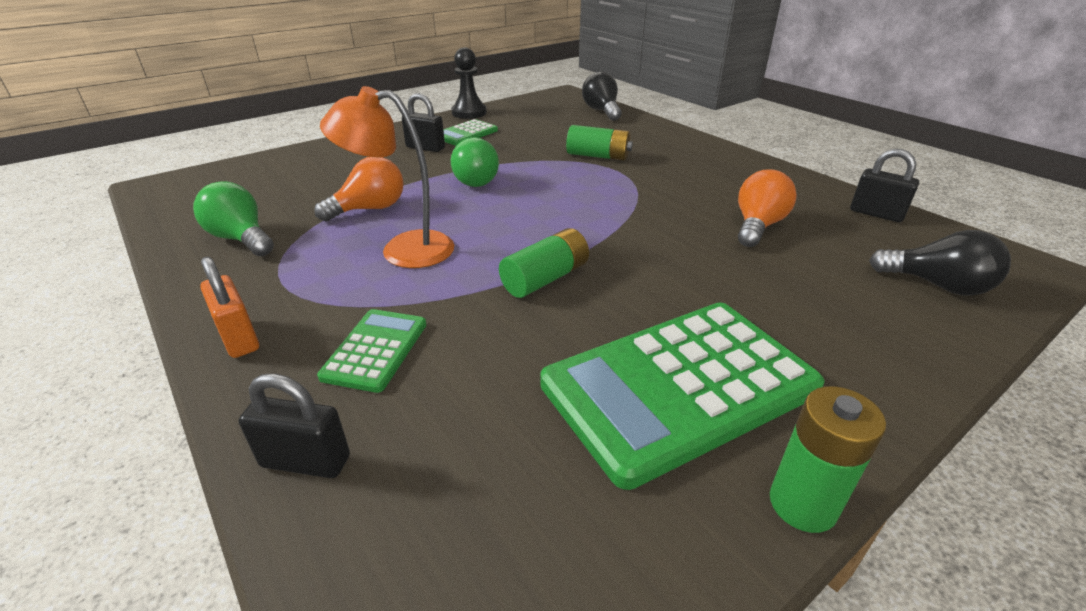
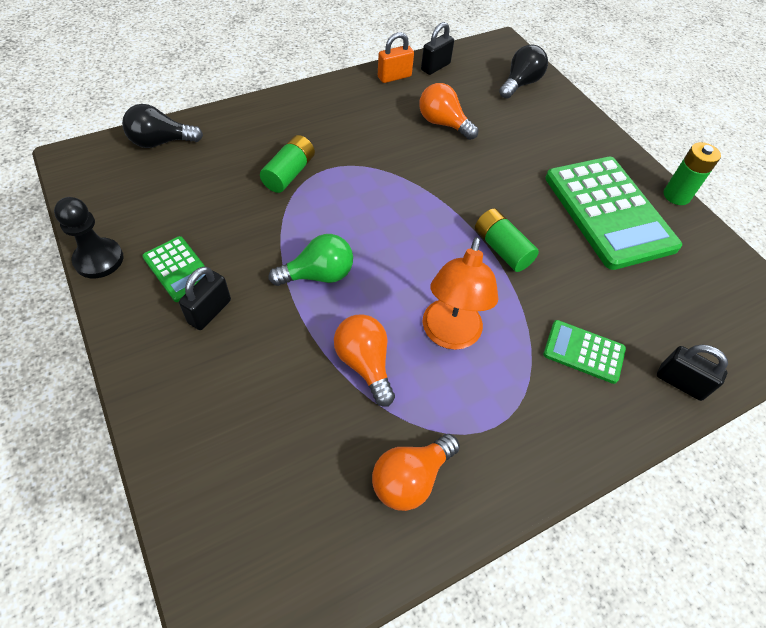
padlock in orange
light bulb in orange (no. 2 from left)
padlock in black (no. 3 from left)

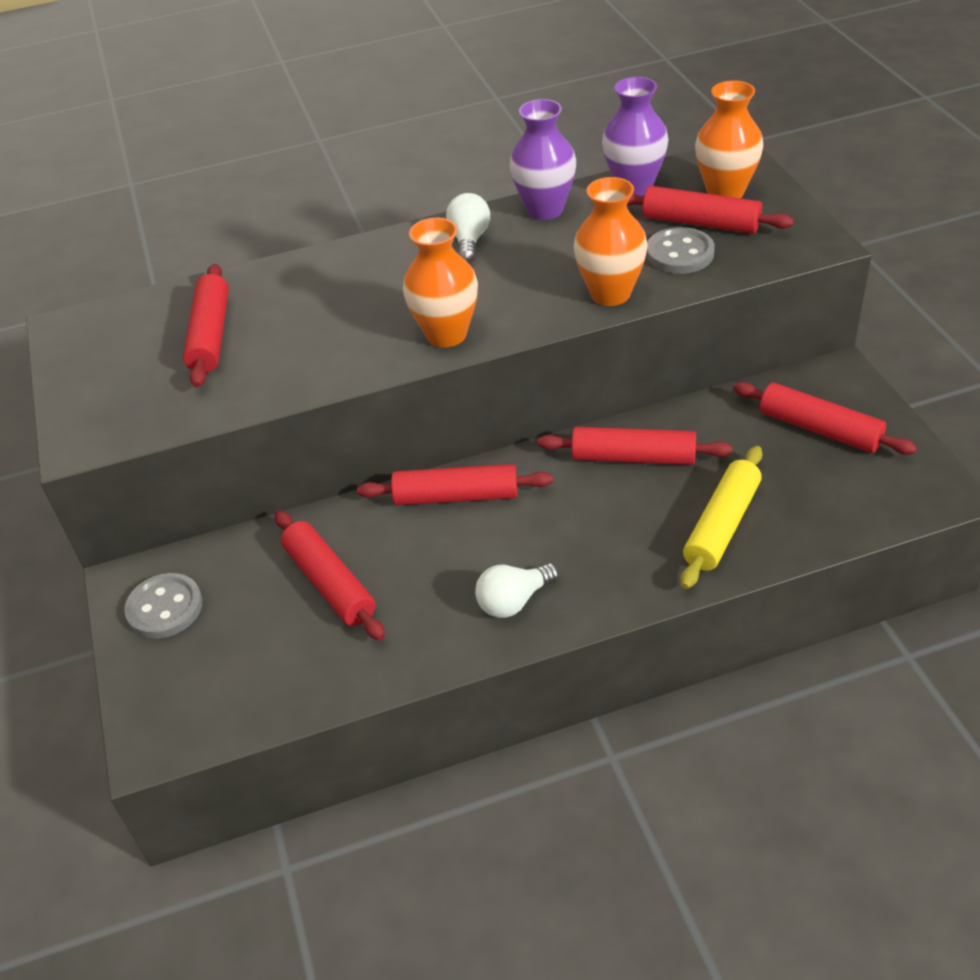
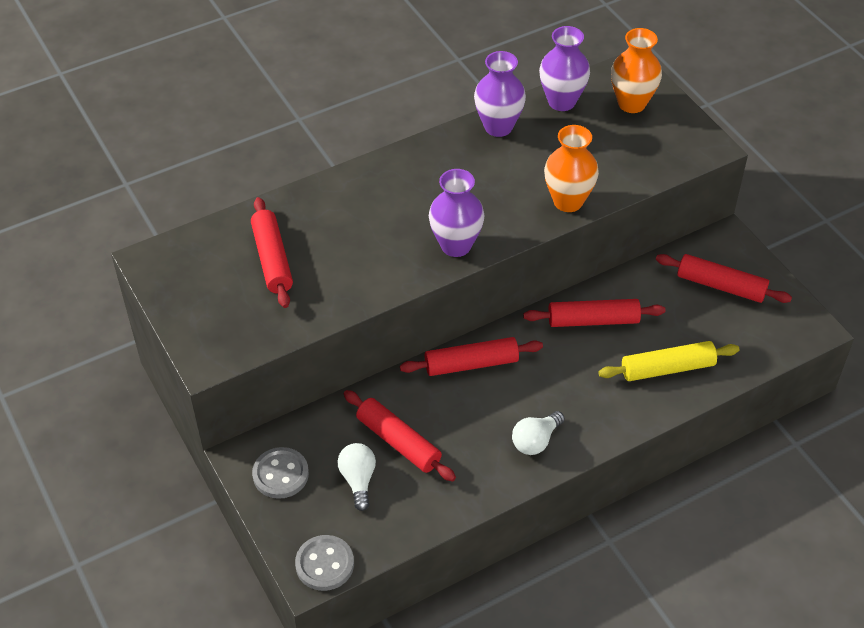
rolling pin in red (no. 5 from left in the first image)
light bulb in white (no. 1 from left)
button in grey (no. 2 from left)
vase in purple (no. 1 from left)
rolling pin in yellow

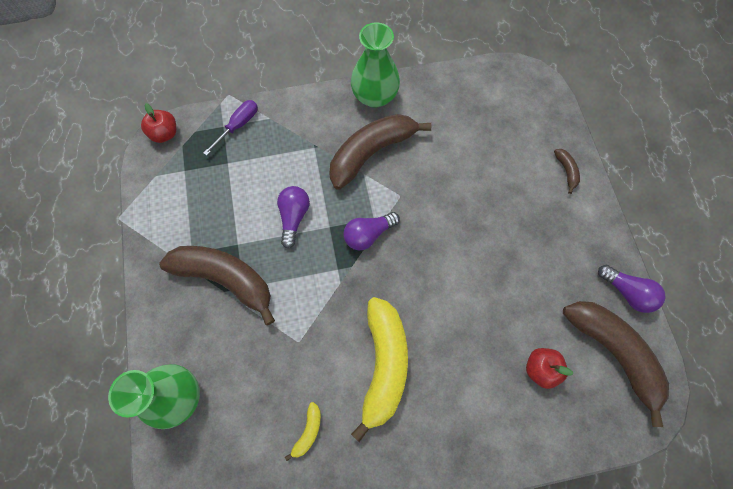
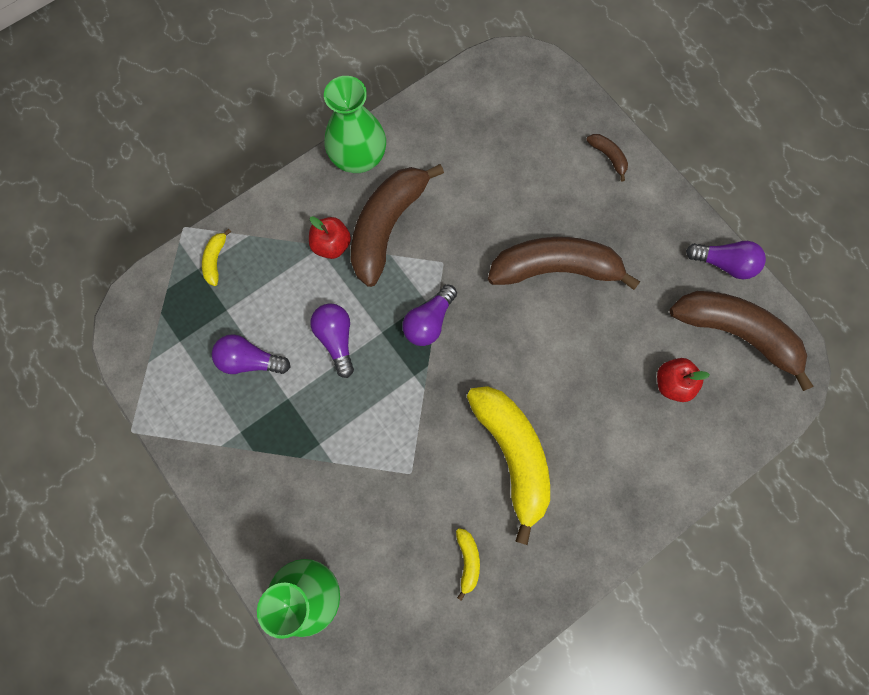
light bulb in purple (no. 1 from left)
apple in red (no. 1 from left)
banana in brown (no. 2 from left)
banana in yellow (no. 1 from left)

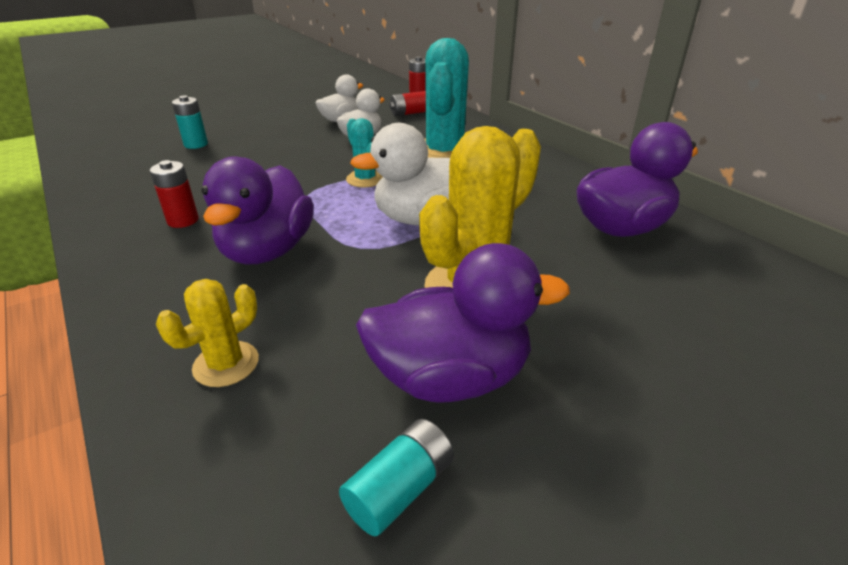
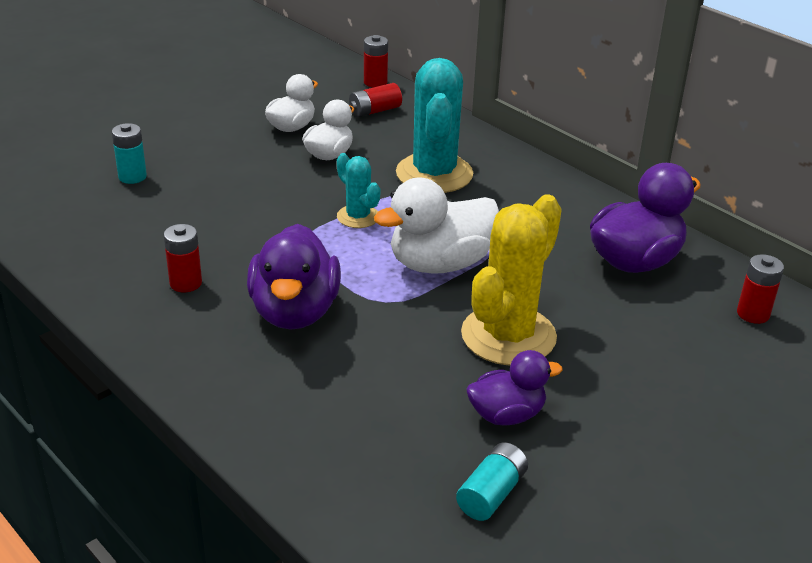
cactus in yellow (no. 1 from left in the first image)
battery in red (no. 4 from left)
duck in purple (no. 2 from left)

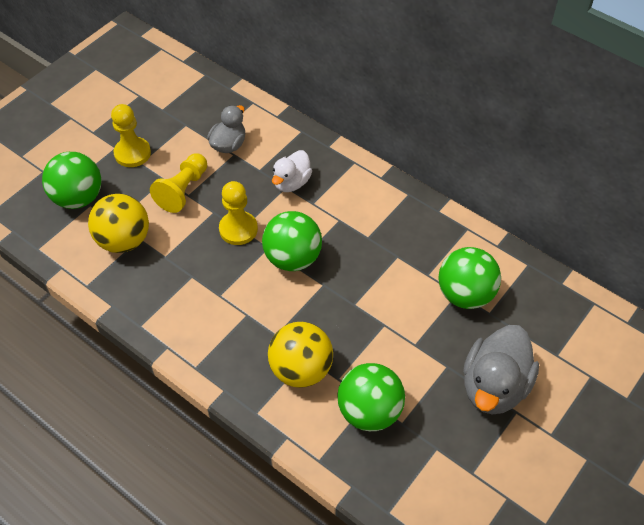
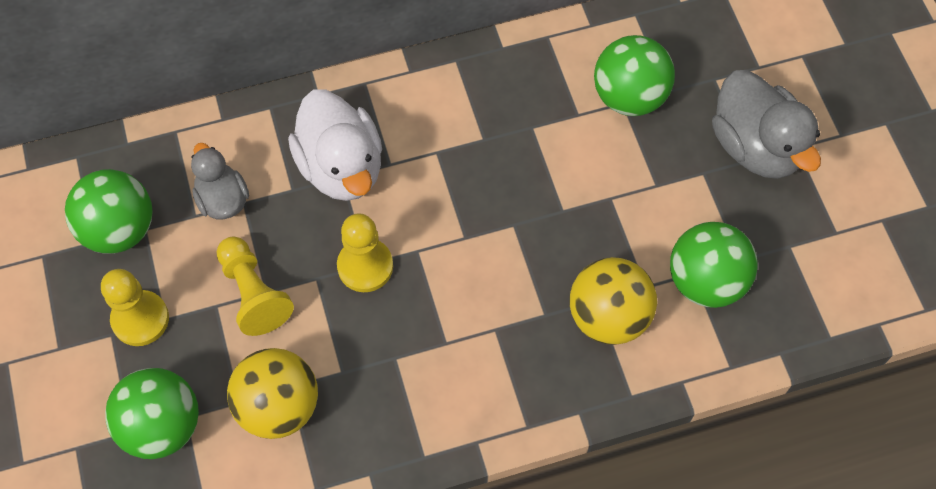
ball in green (no. 1 from left)
duck in white

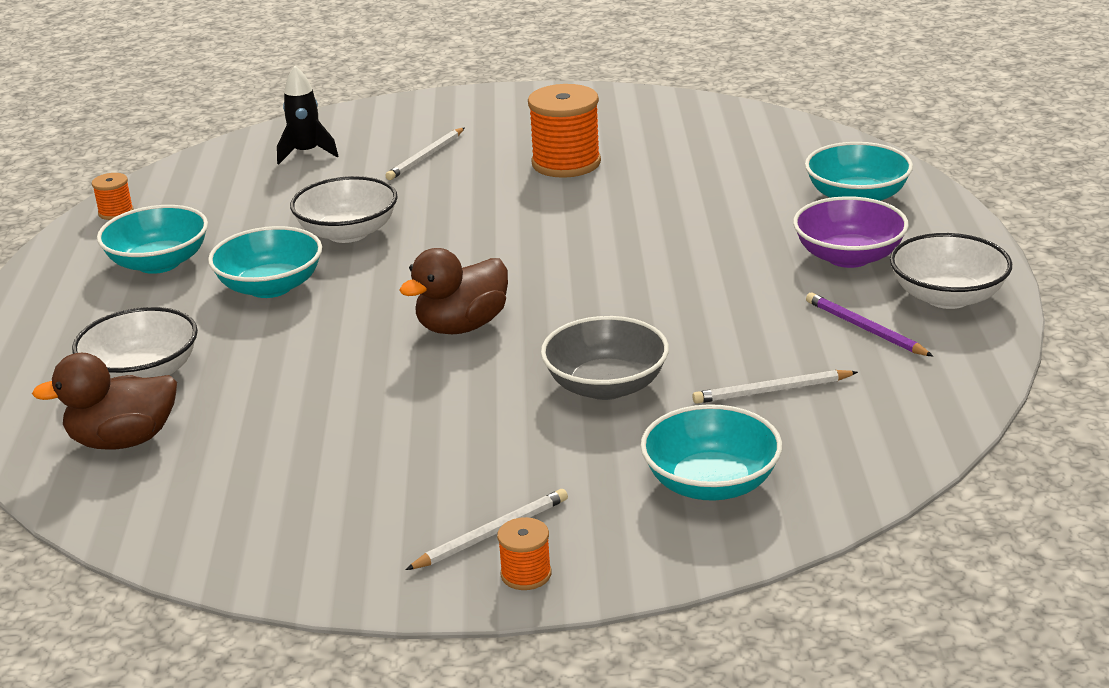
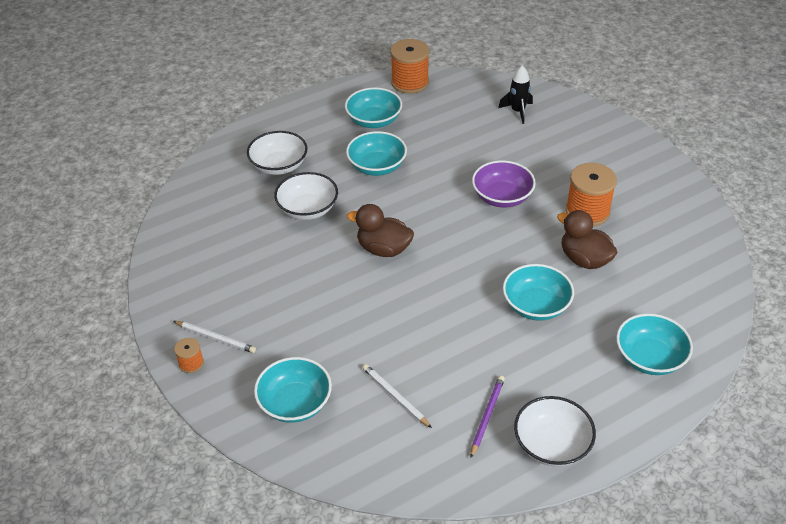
pencil in white (no. 1 from left in the first image)
bowl in grey
bowl in turquoise (no. 4 from left)
duck in brown (no. 2 from left)
bowl in white (no. 2 from left)
bowl in purple
spool in orange (no. 2 from left)

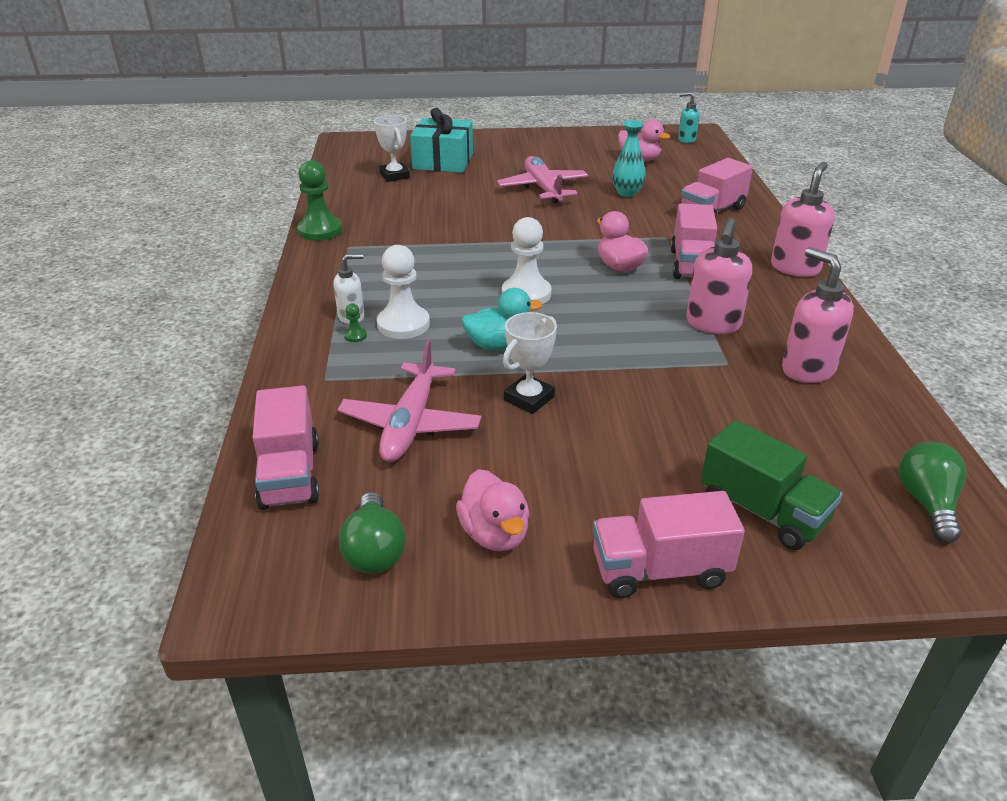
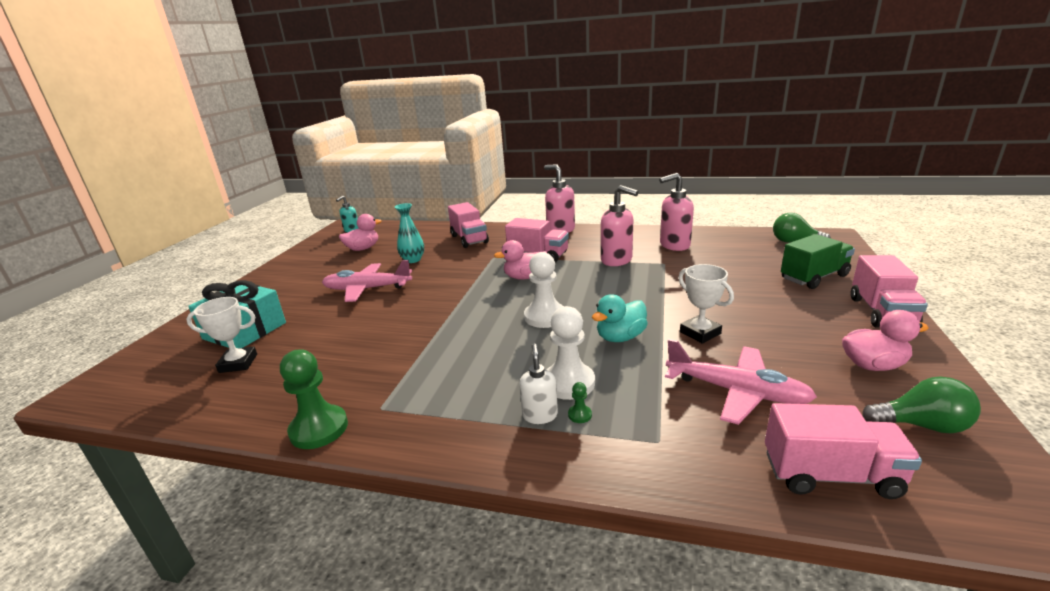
duck in turquoise

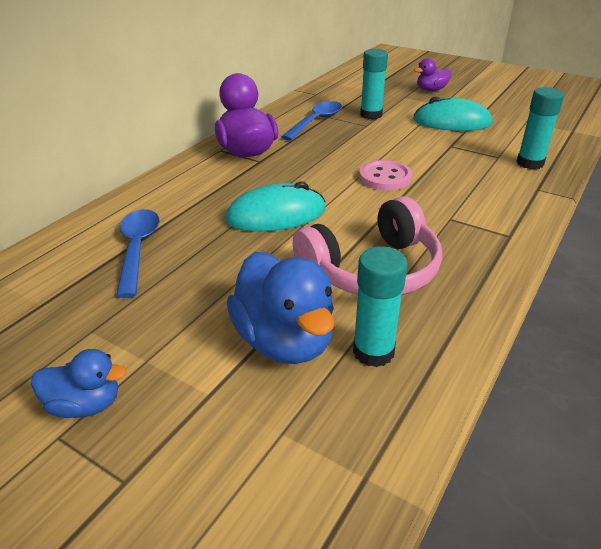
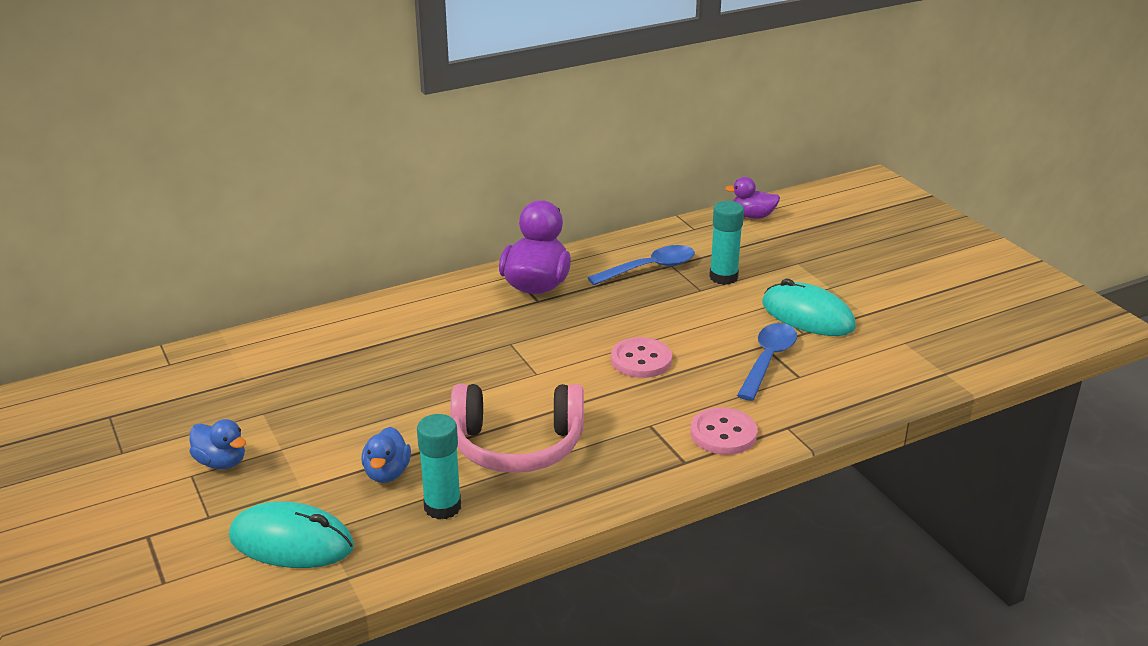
glue stick in turquoise (no. 3 from left in the first image)
button in pink (no. 2 from left)
spoon in blue (no. 2 from left)
mouse in turquoise (no. 1 from left)
duck in purple (no. 2 from left)
duck in blue (no. 2 from left)

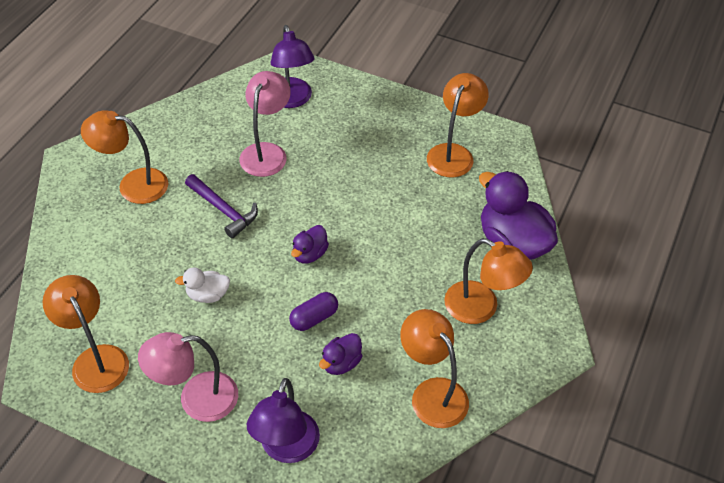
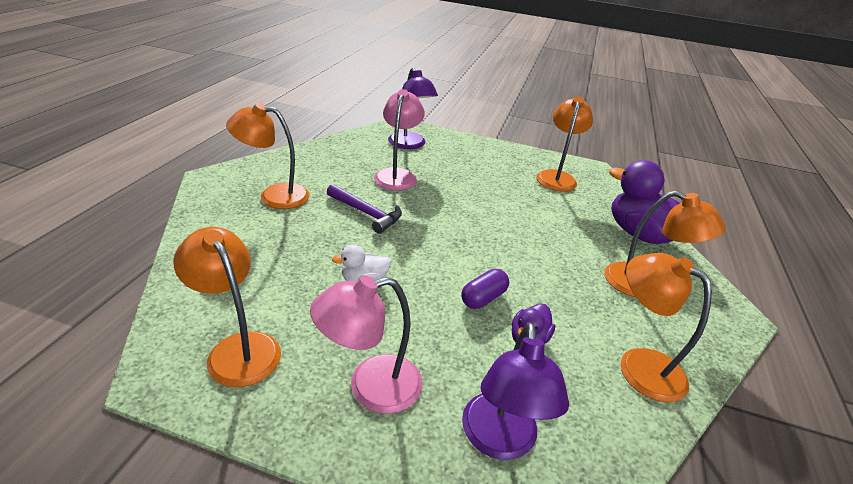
duck in purple (no. 1 from left in the first image)

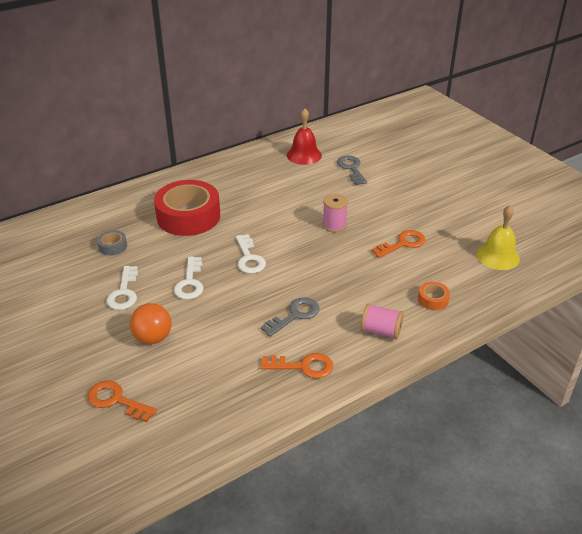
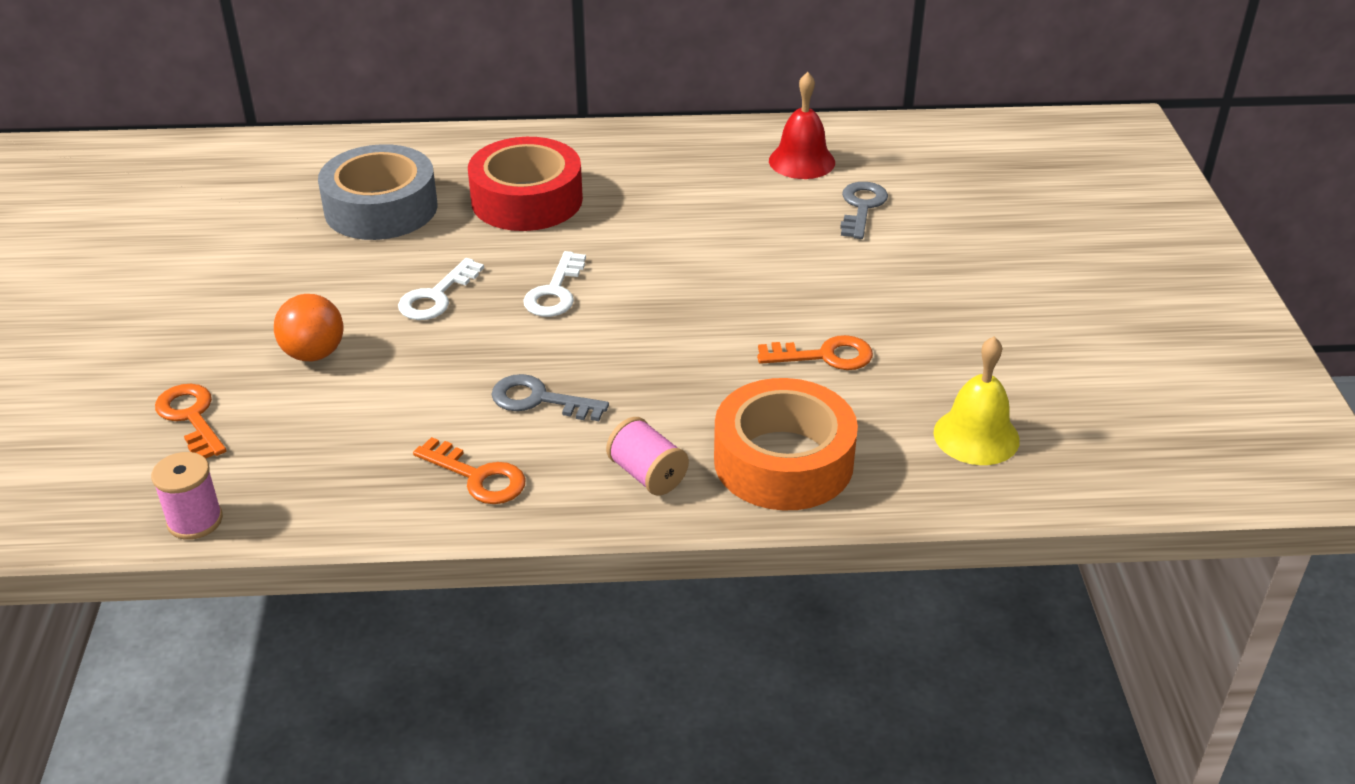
key in white (no. 1 from left in the first image)
spool in pink (no. 1 from left)
key in grey (no. 1 from left)
tape in grey
tape in orange

